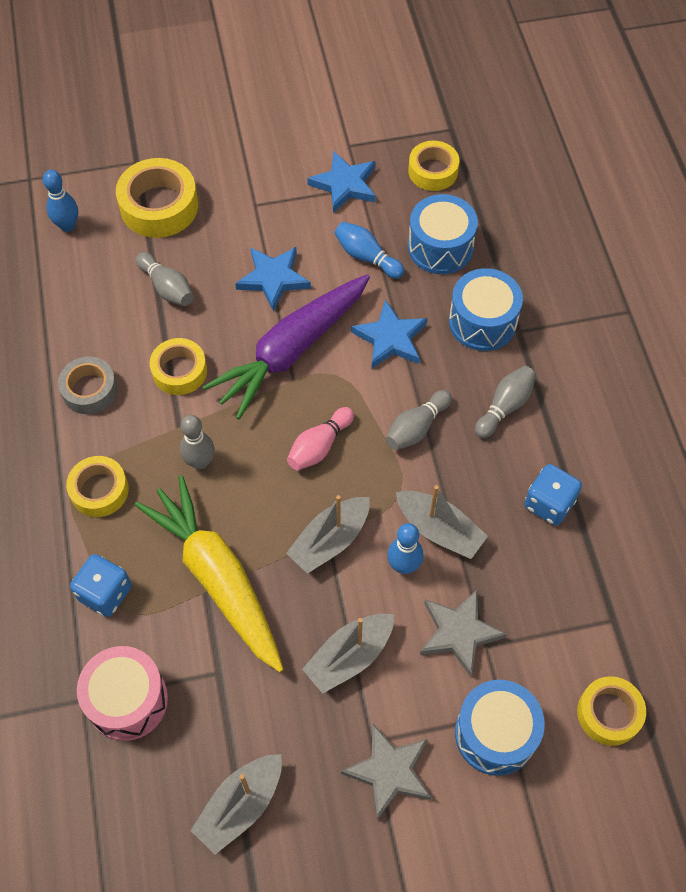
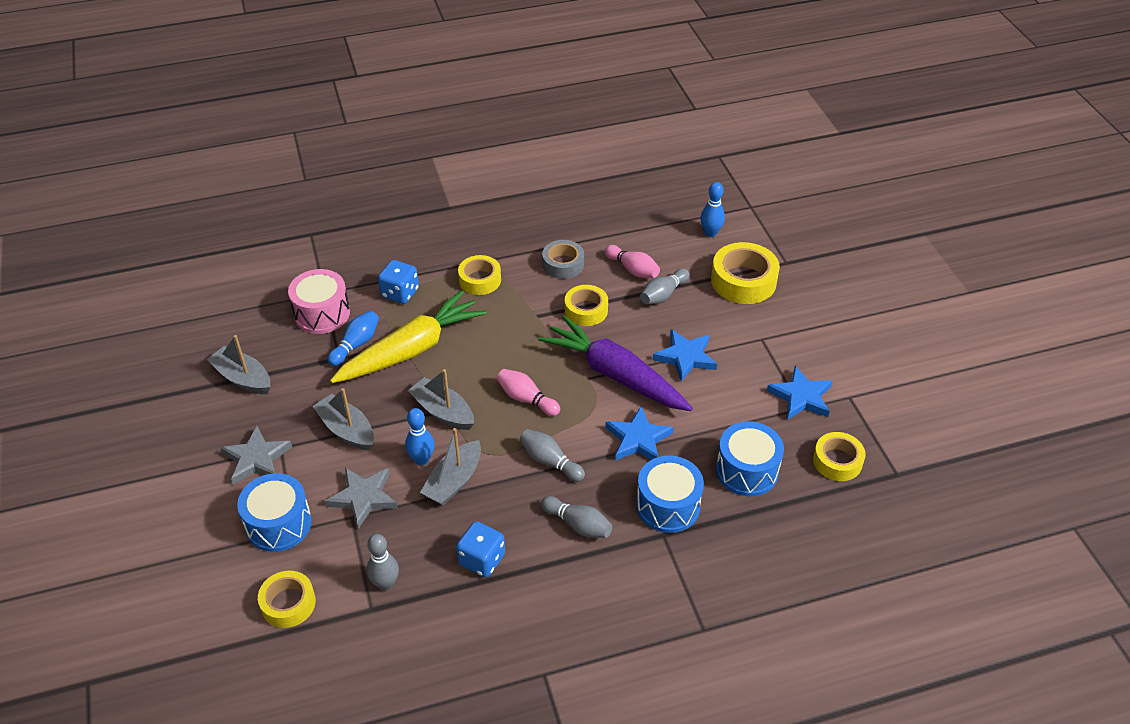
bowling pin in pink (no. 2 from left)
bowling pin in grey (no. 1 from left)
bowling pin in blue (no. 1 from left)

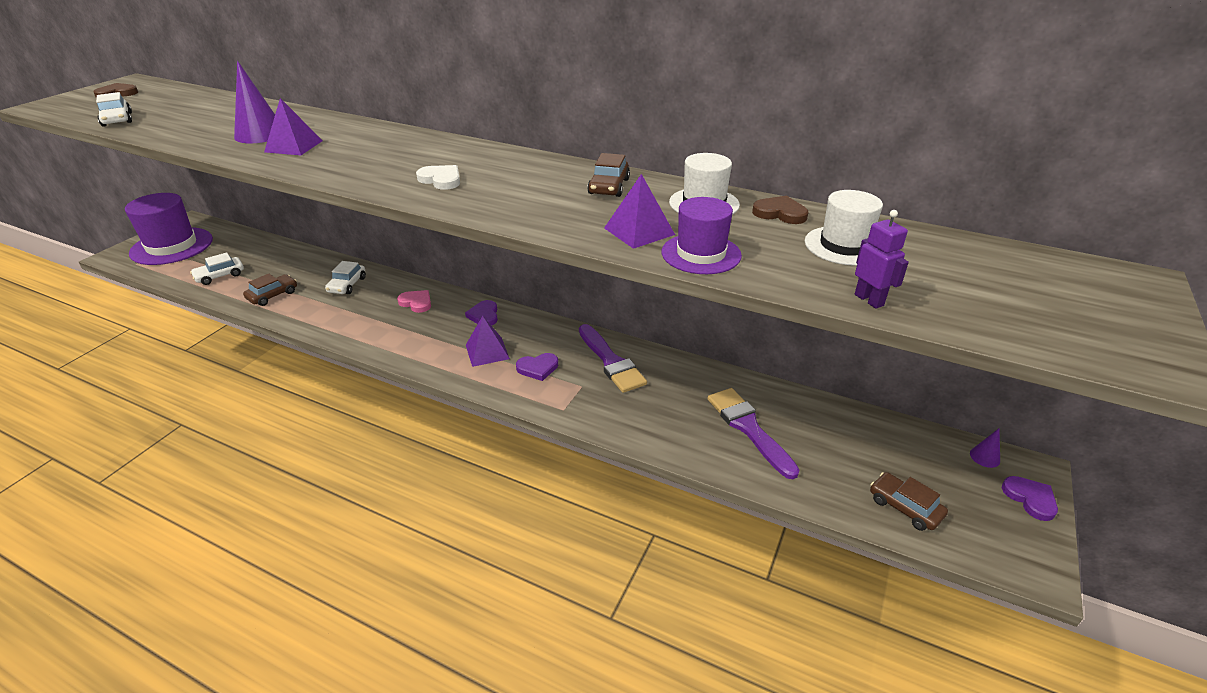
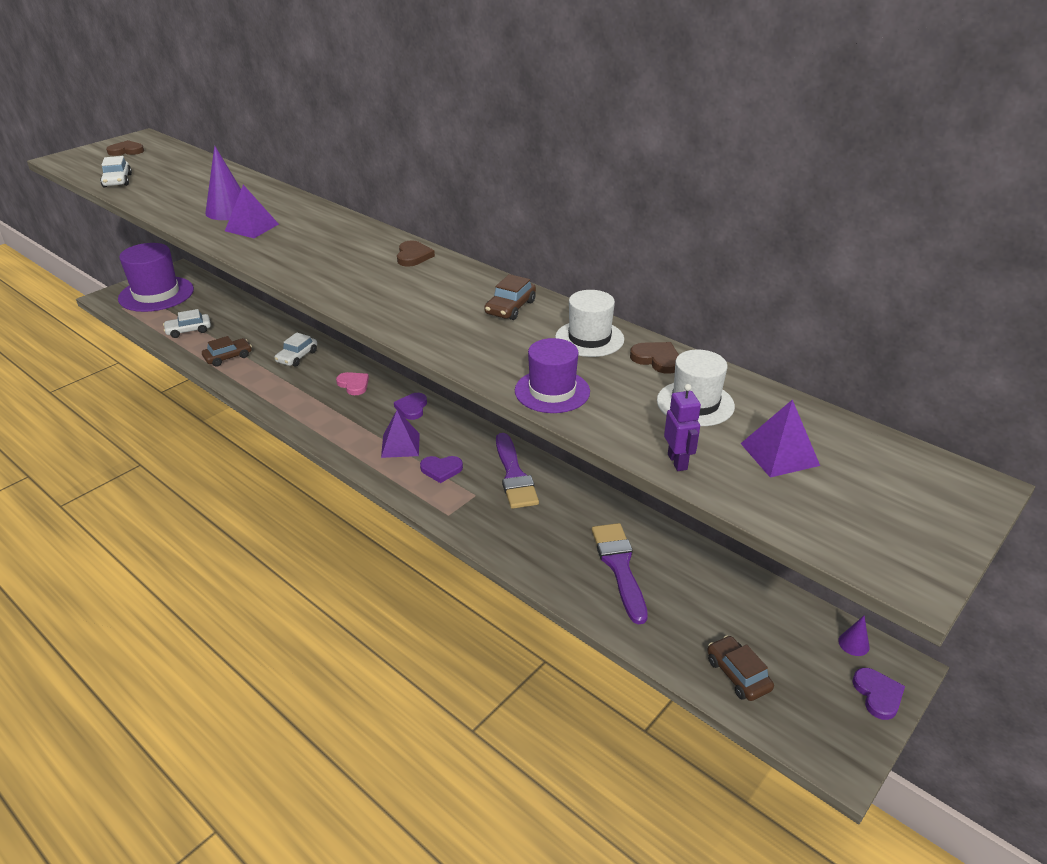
heart in white
heart in brown (no. 2 from left)
pyramid in purple (no. 3 from left)

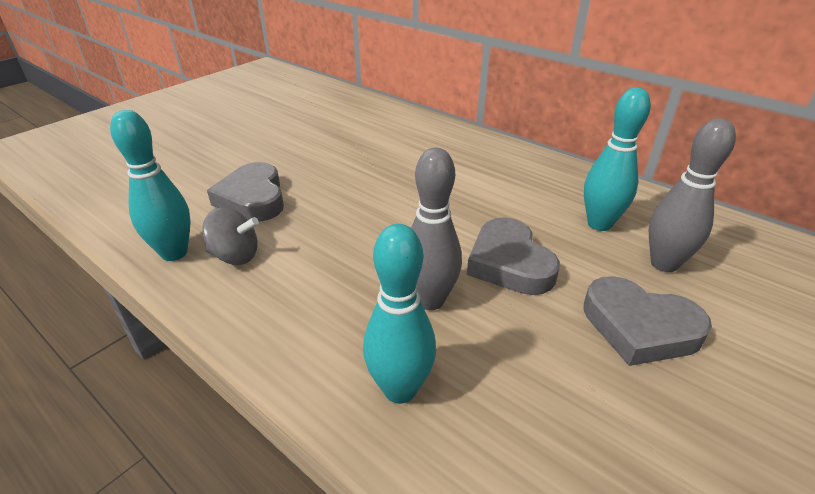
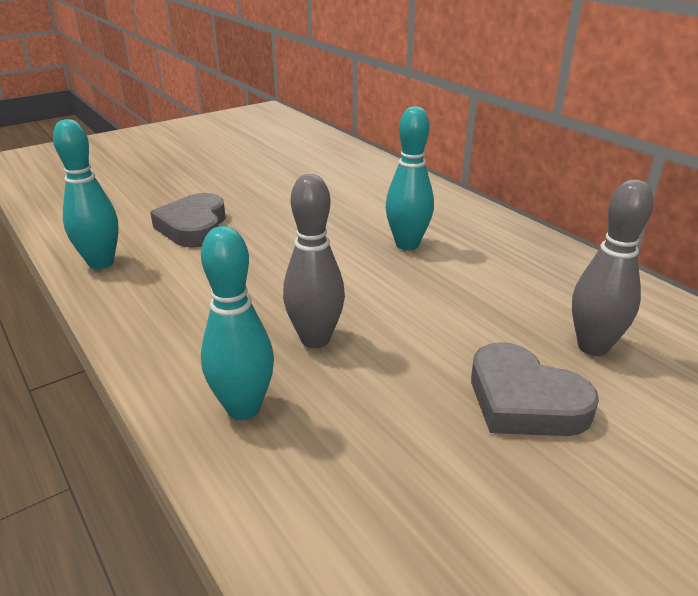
spinning top in grey
heart in grey (no. 2 from left in the first image)
bowling pin in turquoise (no. 3 from left)

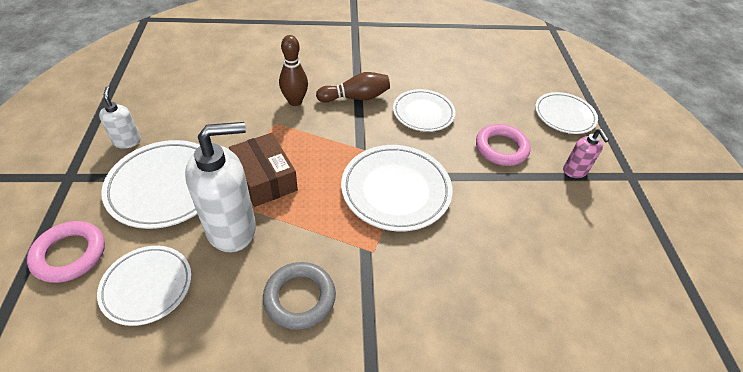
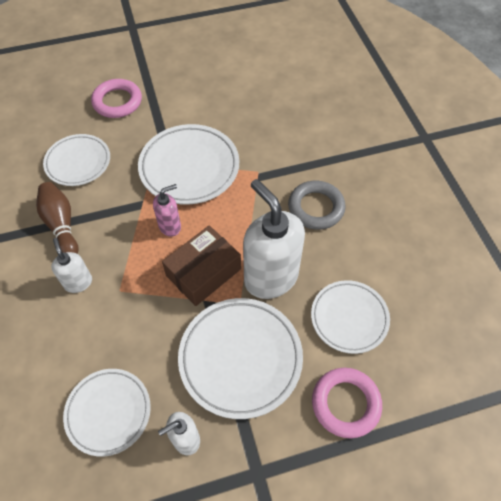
plate in white (no. 2 from left)
soap dispenser in pink
soap dispenser in white (no. 1 from left)

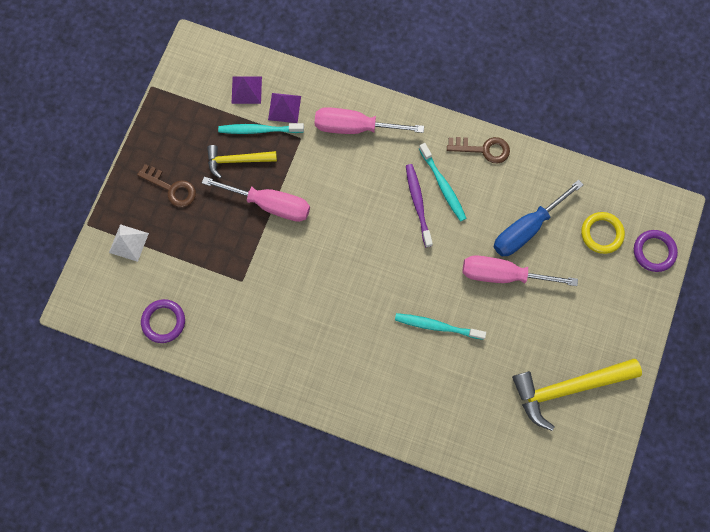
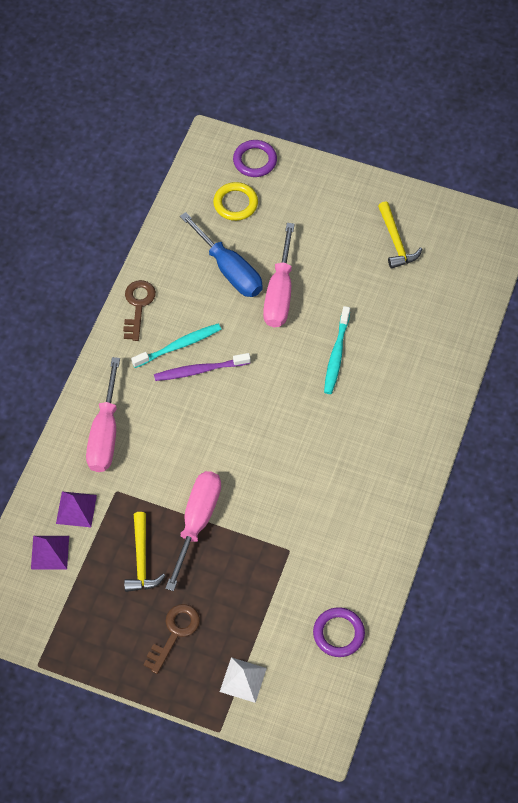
toothbrush in turquoise (no. 1 from left in the first image)
hammer in yellow (no. 2 from left)

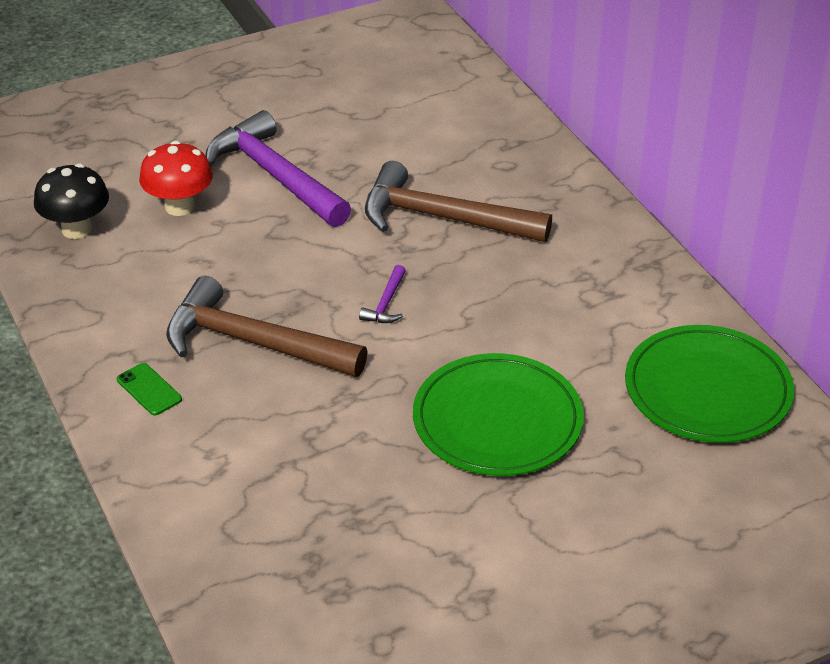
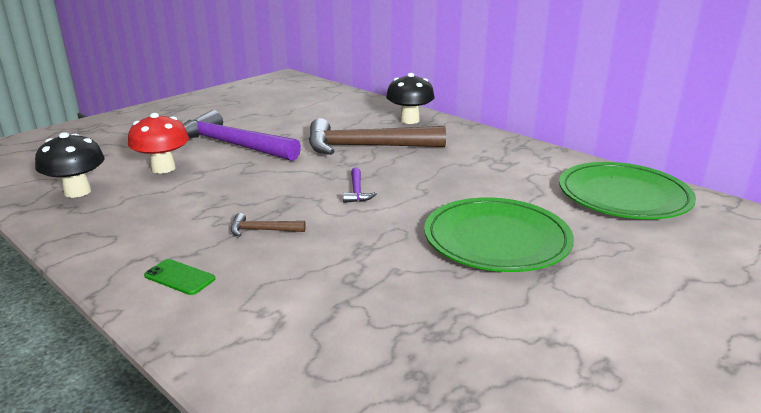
mushroom in black (no. 2 from left)
hammer in brown (no. 1 from left)

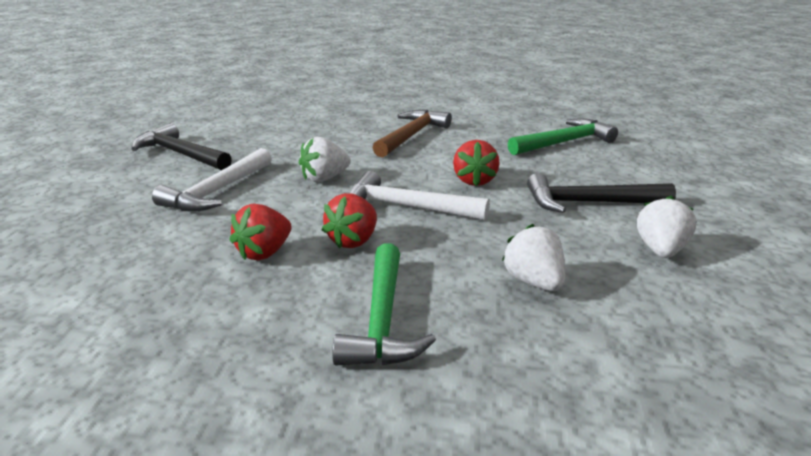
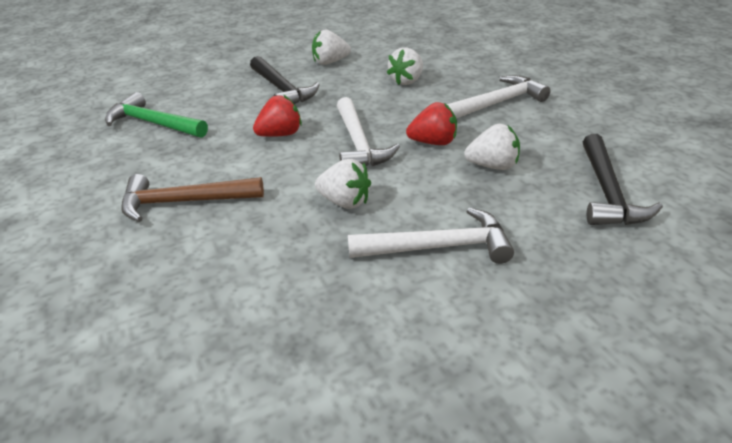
hammer in black (no. 2 from left)
strawberry in white (no. 4 from left)
hammer in white (no. 3 from left)

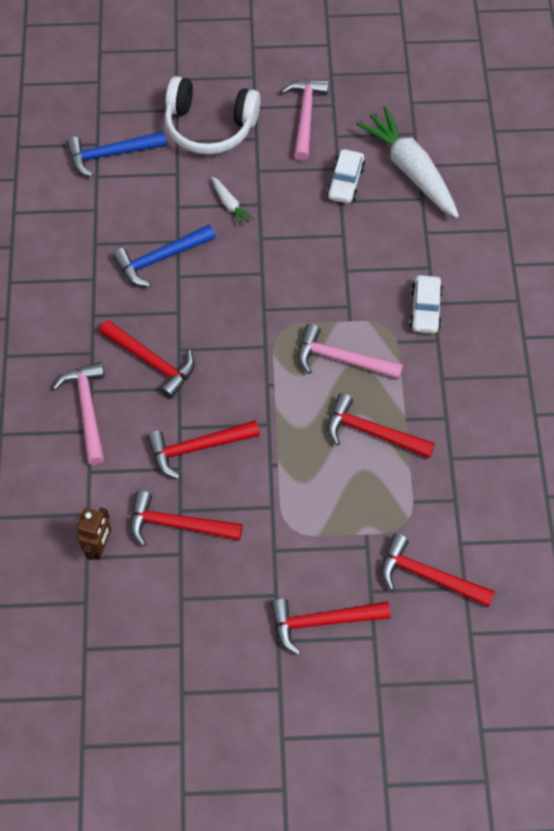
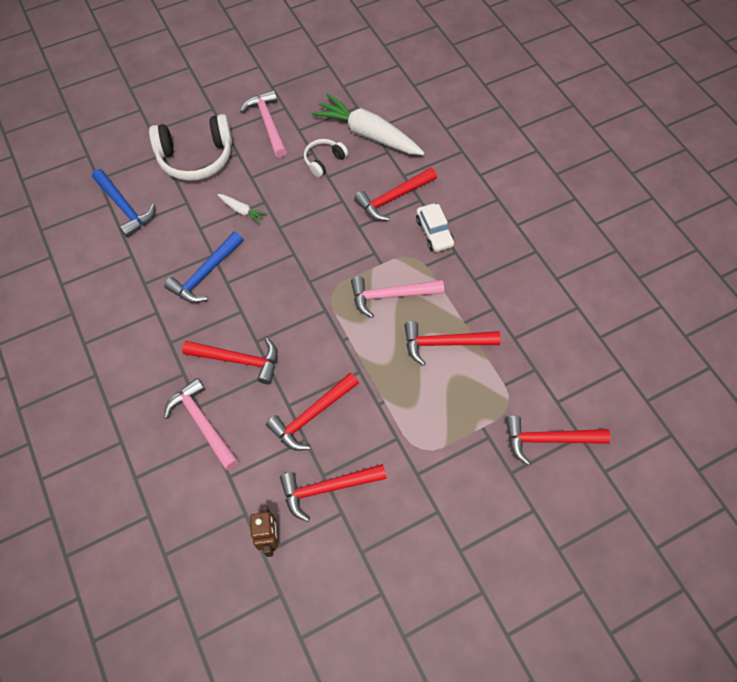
hammer in red (no. 4 from left)
headphones in white (no. 2 from left)
hammer in blue (no. 1 from left)

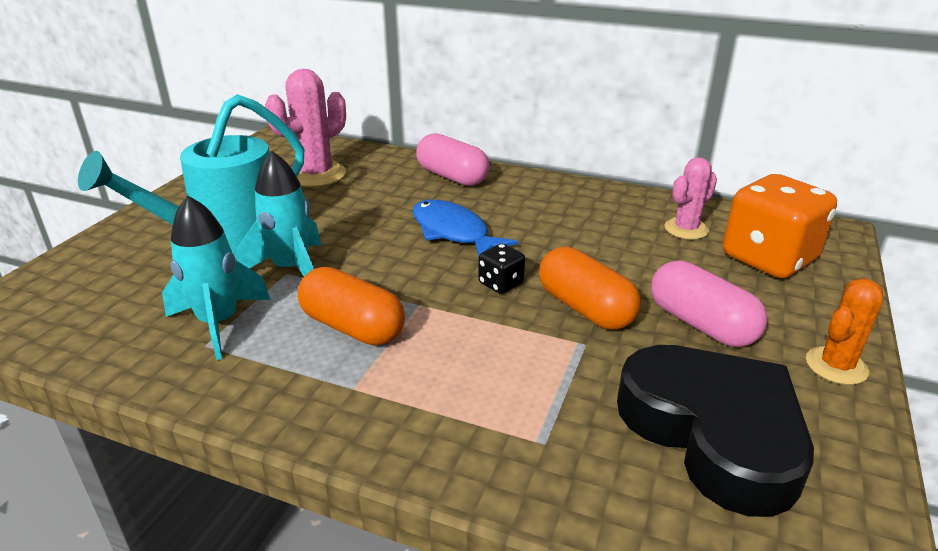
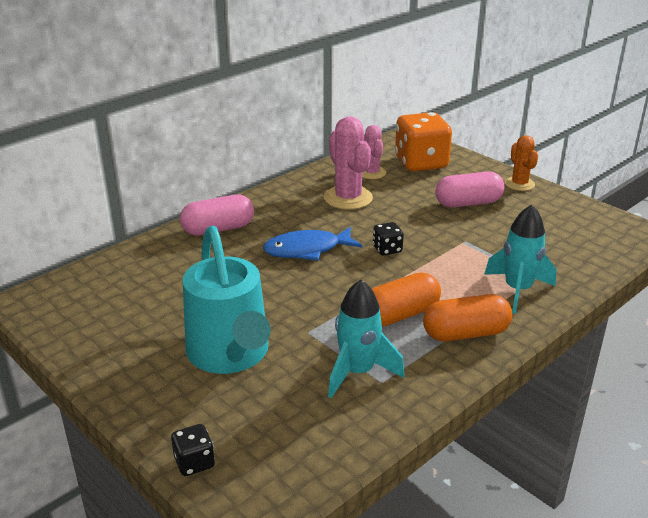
heart in black
dice in black (no. 1 from left)
rocket in turquoise (no. 2 from left)
cactus in pink (no. 1 from left)
capsule in orange (no. 2 from left)

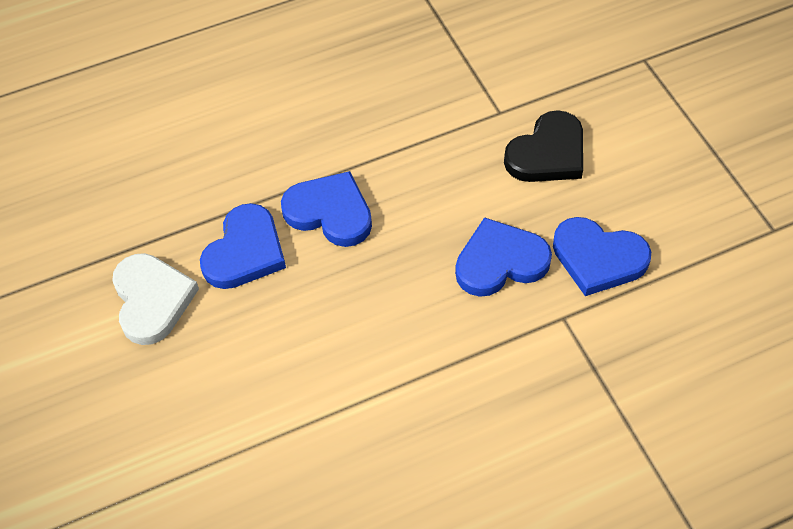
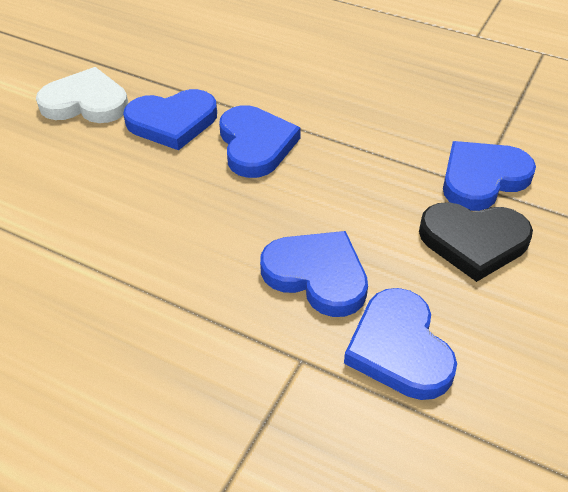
heart in blue (no. 5 from left)
heart in white

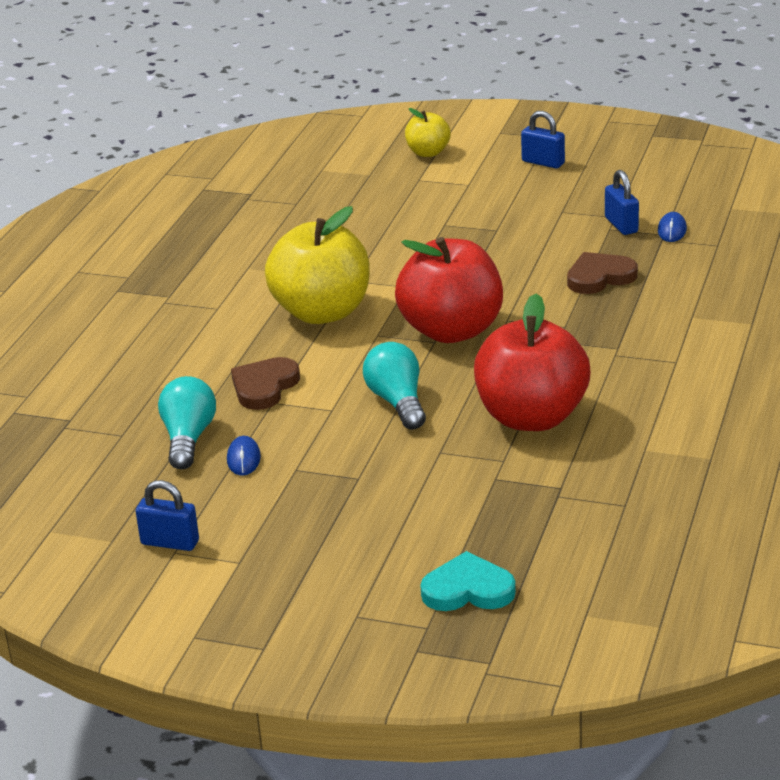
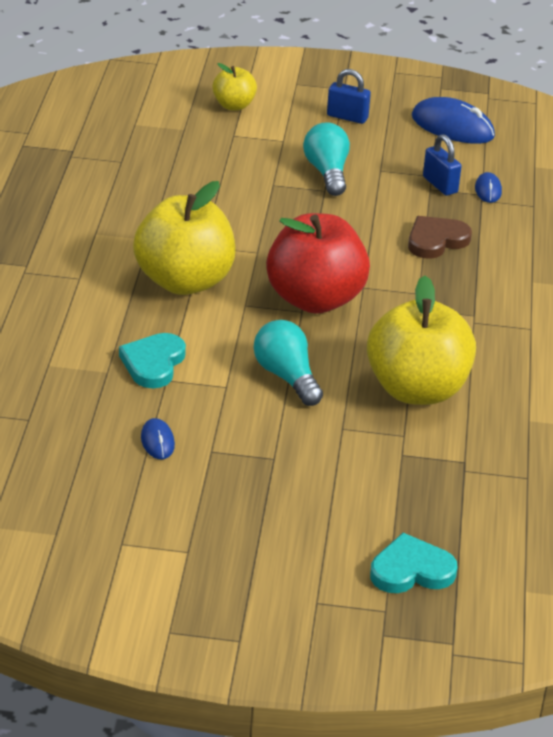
padlock in blue (no. 1 from left in the first image)
mouse in blue (no. 2 from left)
light bulb in turquoise (no. 2 from left)
heart in turquoise (no. 1 from left)
apple in yellow (no. 3 from left)

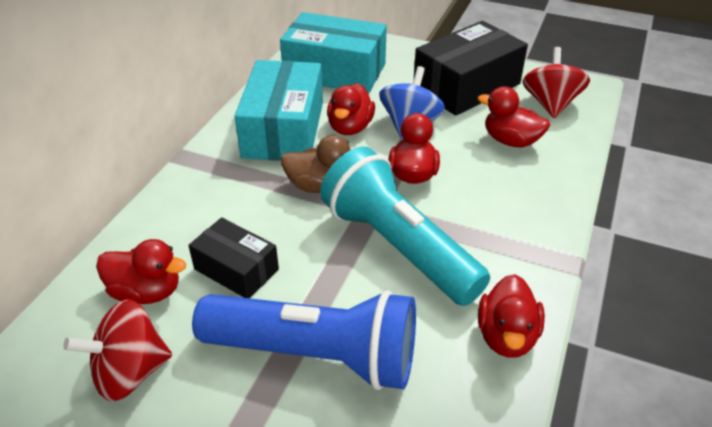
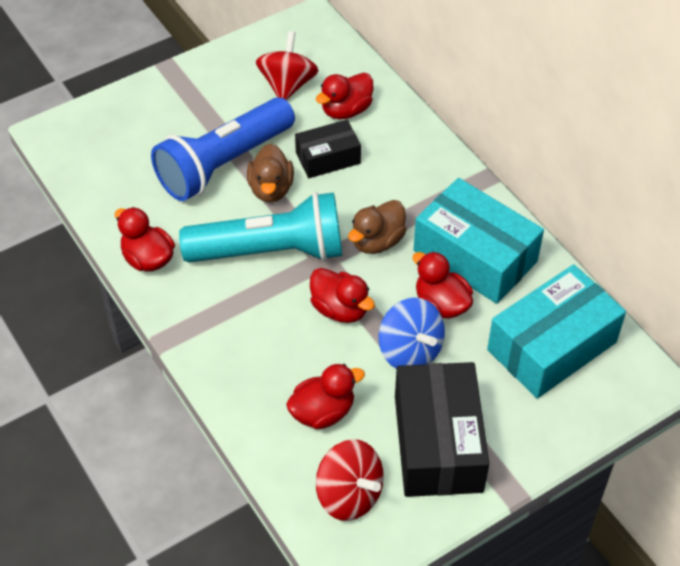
duck in brown (no. 1 from left)

